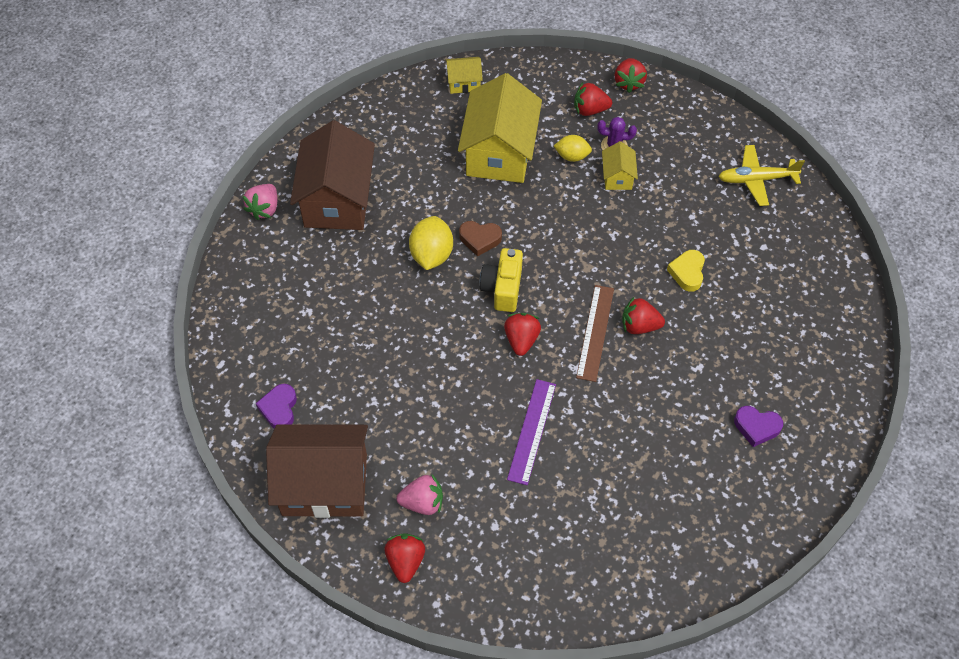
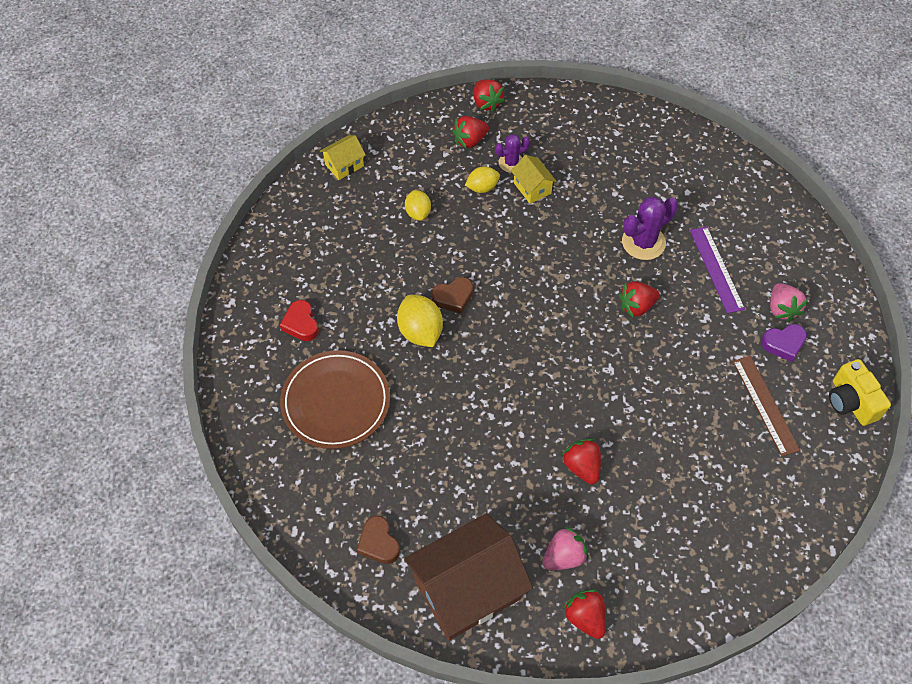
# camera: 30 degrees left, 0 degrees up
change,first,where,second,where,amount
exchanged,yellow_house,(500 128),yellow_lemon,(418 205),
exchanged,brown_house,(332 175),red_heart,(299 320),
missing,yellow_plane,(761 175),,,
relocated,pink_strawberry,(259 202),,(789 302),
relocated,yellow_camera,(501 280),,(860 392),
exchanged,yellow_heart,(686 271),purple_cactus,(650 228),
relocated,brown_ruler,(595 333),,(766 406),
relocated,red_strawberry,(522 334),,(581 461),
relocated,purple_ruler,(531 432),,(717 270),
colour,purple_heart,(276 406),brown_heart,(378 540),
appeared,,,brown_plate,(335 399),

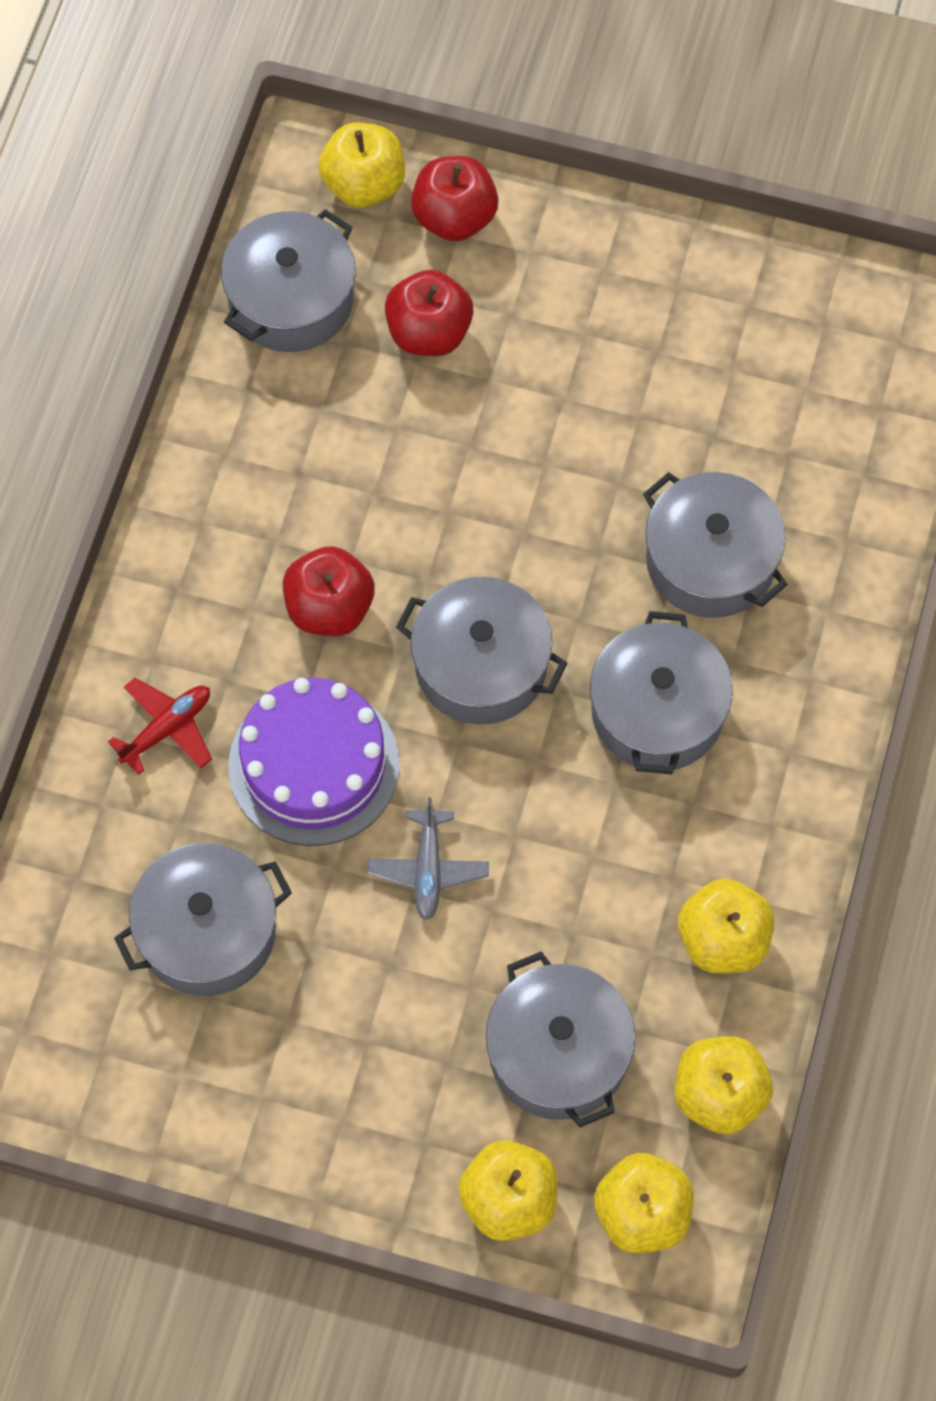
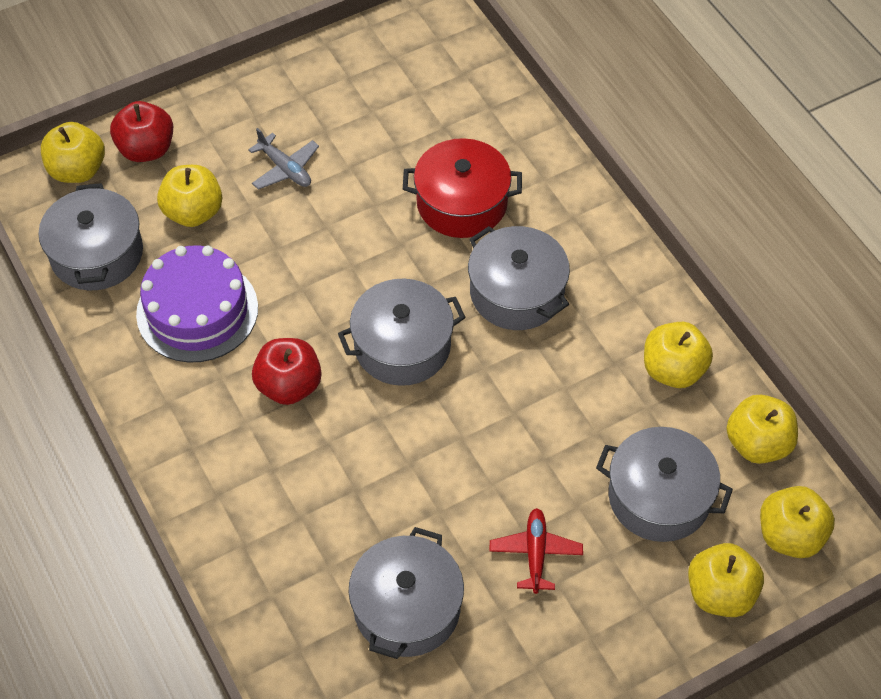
# camera: 45 degrees left, 10 degrees down
change,first,where,second,where,amount
colour,red_apple,(429 313),yellow_apple,(189 196),
colour,grey_pot,(715 545),red_pot,(462 188),
relocated,red_plane,(160 726),,(536 551),
relocated,purple_cake,(314 762),,(197 304),
relocated,grey_plane,(428 858),,(283 159),

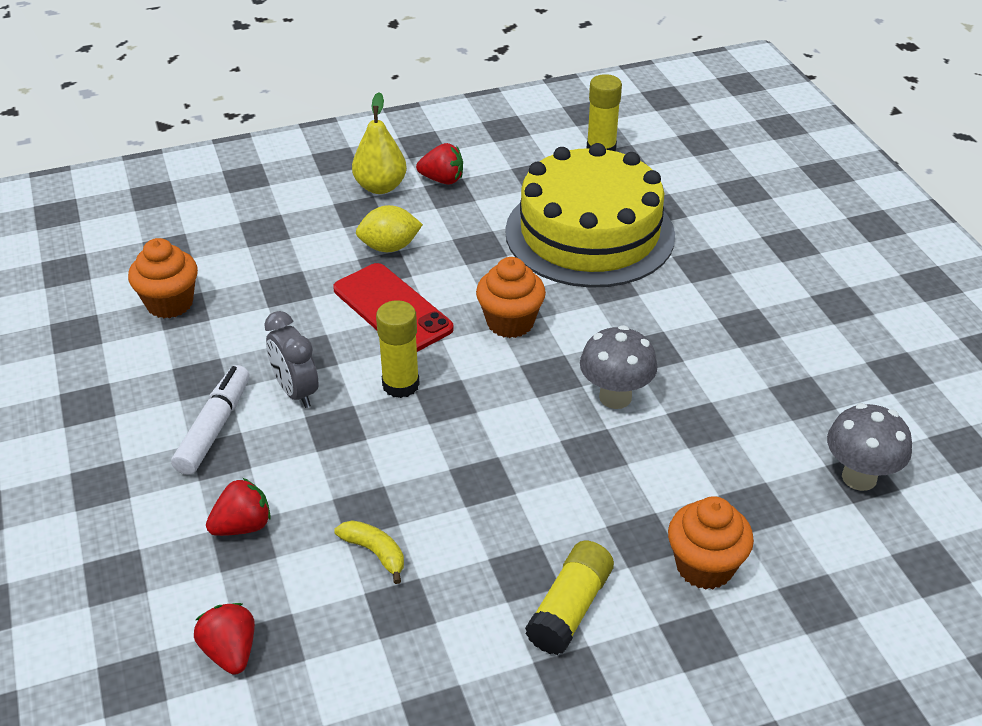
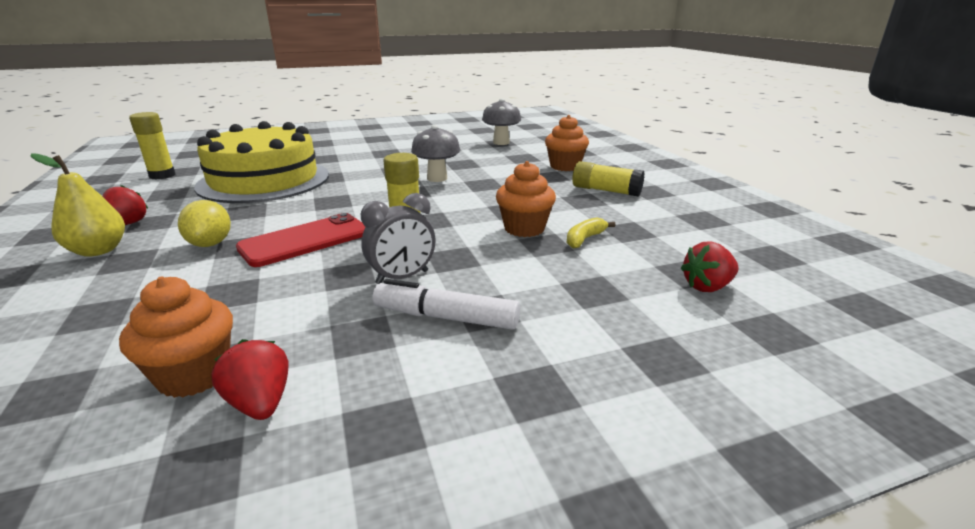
# camera: 90 degrees left, 15 degrees down
change,first,where,second,where,amount
relocated,orange_cupcake,(511 297),,(526 199),
relocated,red_strawberry,(238 507),,(249 379),

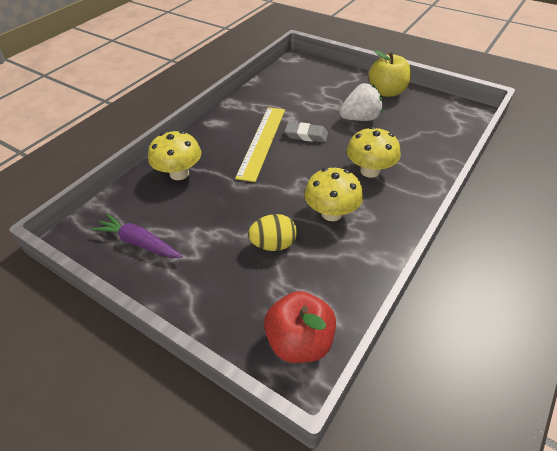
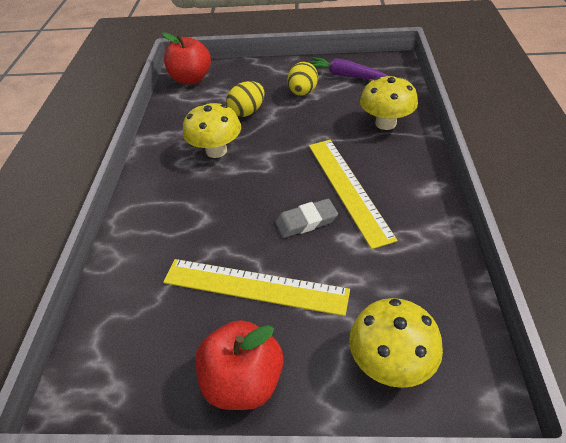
# camera: 150 degrees right, 0 degrees up
change,first,where,second,where,amount
colour,yellow_apple,(390 73),red_apple,(239 365),
exchanged,white_strawberry,(361 102),yellow_ruler,(256 287),
relocated,yellow_mushroom,(373 152),,(396 343),
spun,purple_carrot,(137 236),,(348 68),150 degrees counterclockwise
appeared,,,yellow_egg,(302 79),

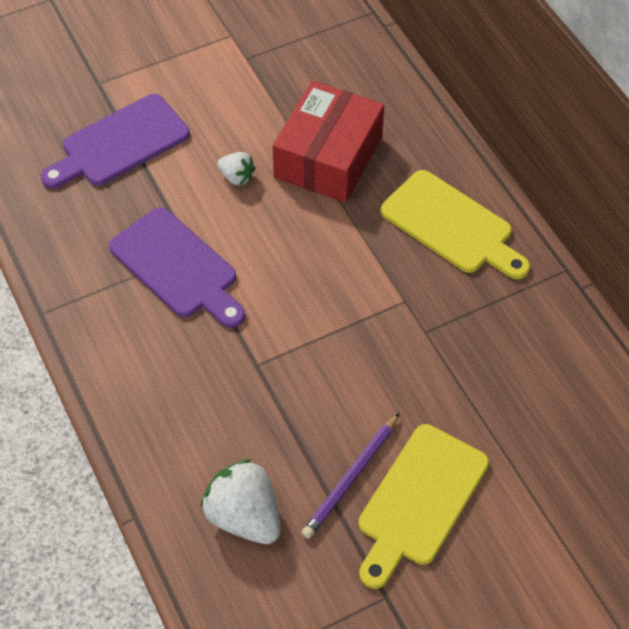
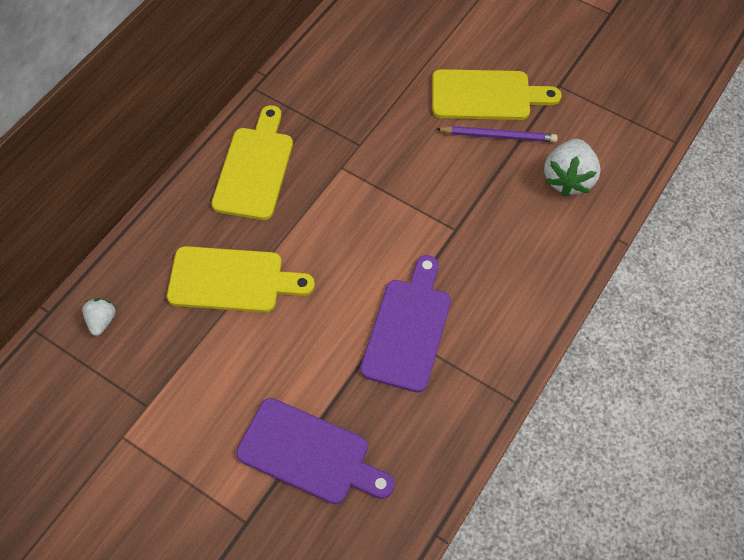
# camera: 120 degrees left, 5 degrees up
change,first,where,second,where,amount
exchanged,red_box,(328 142),yellow_cutting_board,(241 279),
relocated,white_strawberry,(237 169),,(99 317),

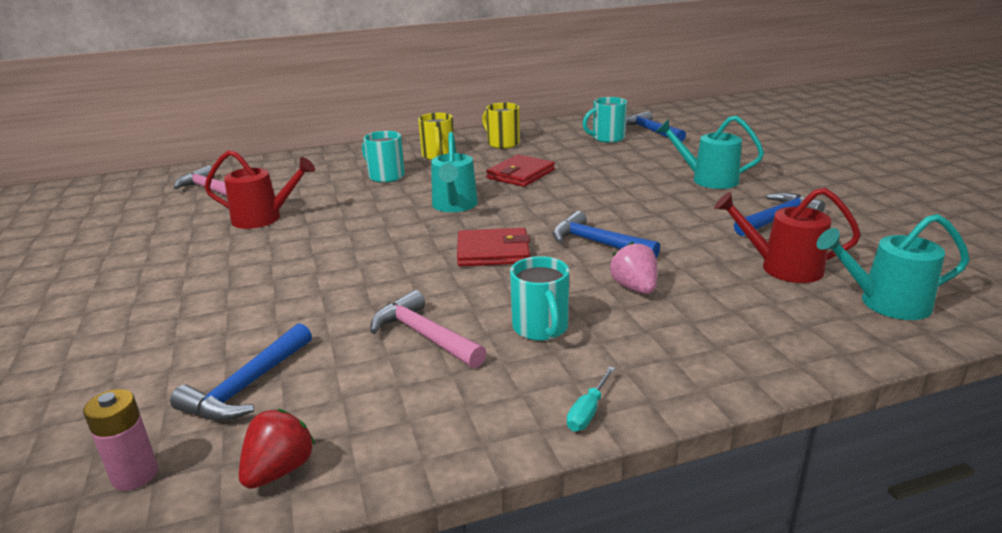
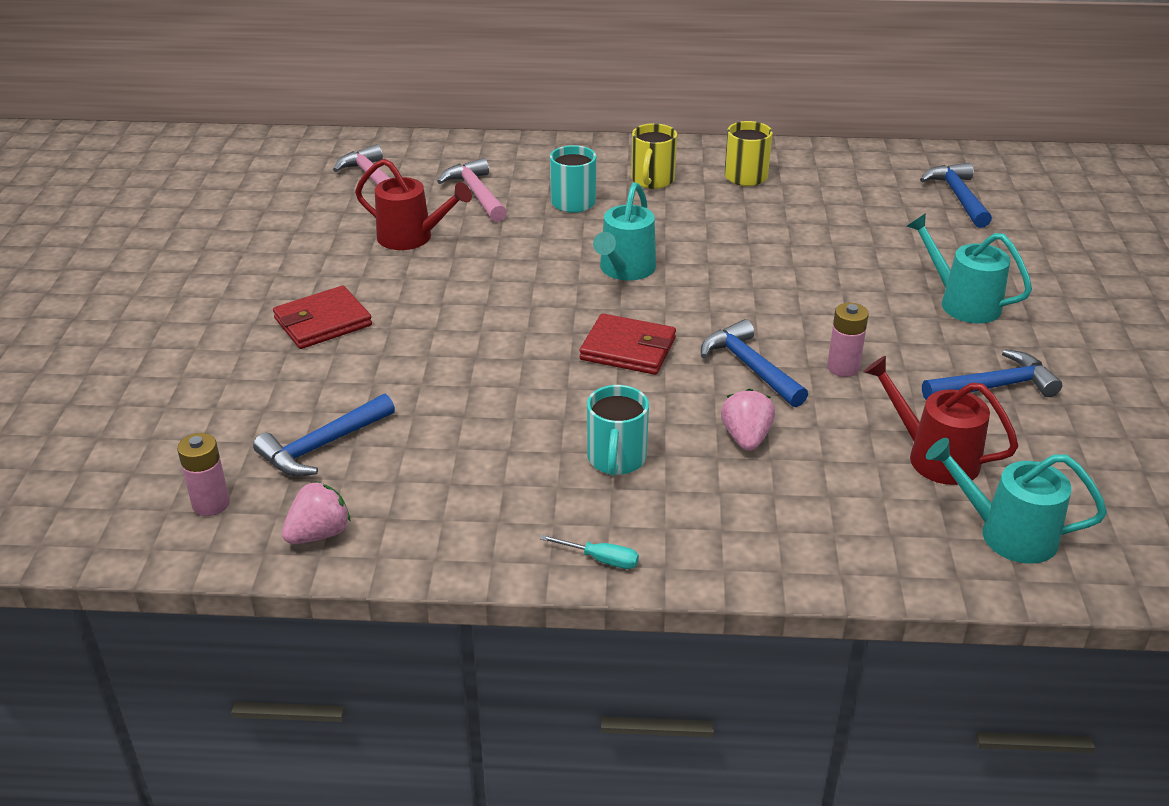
# camera: 20 degrees right, 10 degrees up
change,first,where,second,where,amount
missing,turquoise_mug,(604 120),,,
relocated,red_wallet,(520 170),,(322 317),
relocated,pink_hammer,(428 329),,(472 190),
spun,turquoise_screwdriver,(591 398),,(589 552),120 degrees counterclockwise
colour,red_strawberry,(277 449),pink_strawberry,(316 512),
appeared,,,pink_battery,(848 340),

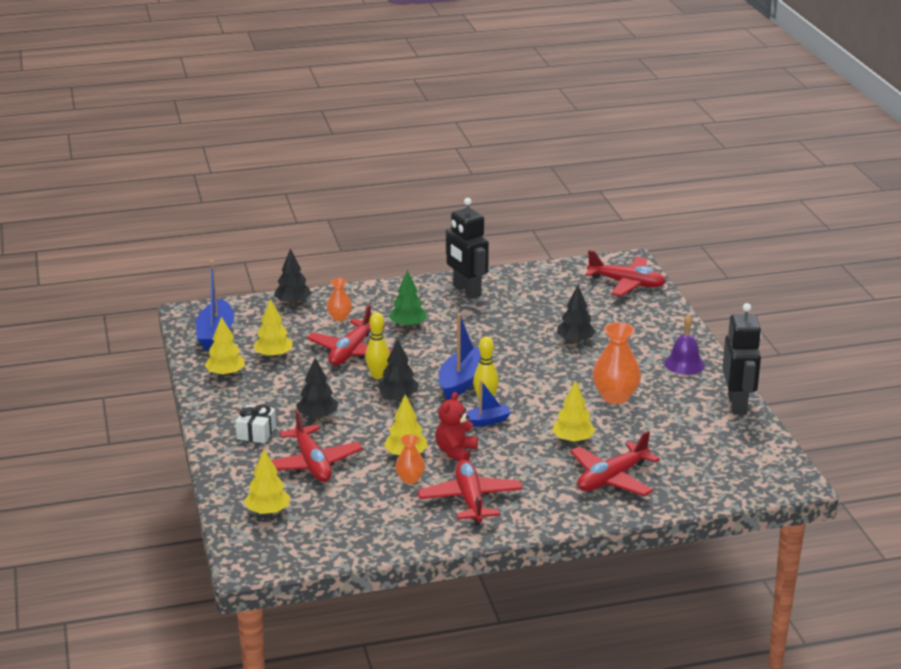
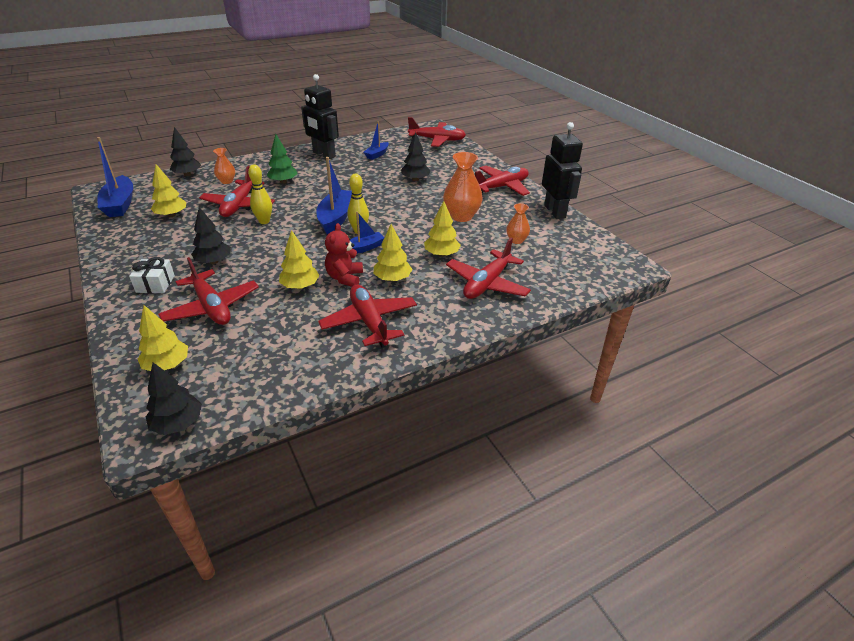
# camera: 15 degrees left, 10 degrees up
change,first,where,second,where,amount
exchanged,purple_bell,(684 344),red_plane,(502 181),
relocated,yellow_tree,(225 346),,(393 253),
relocated,black_tree,(398 369),,(174 398),
relocated,orange_vase,(410 459),,(518 223),
appeared,,,blue_boat,(376 140),

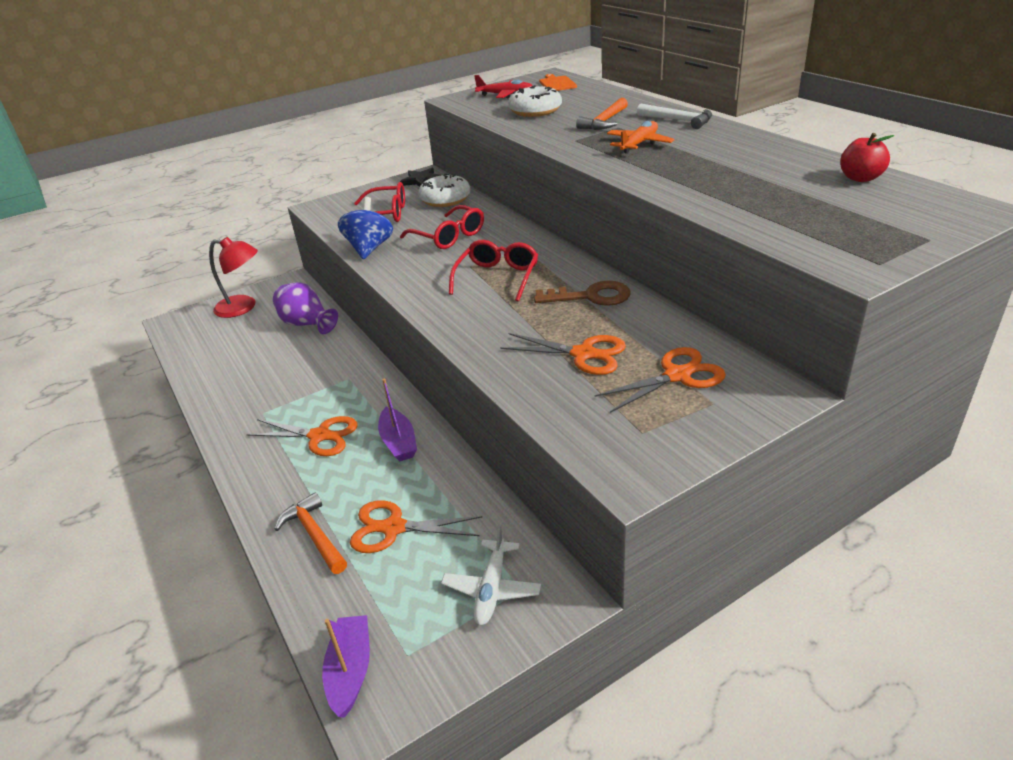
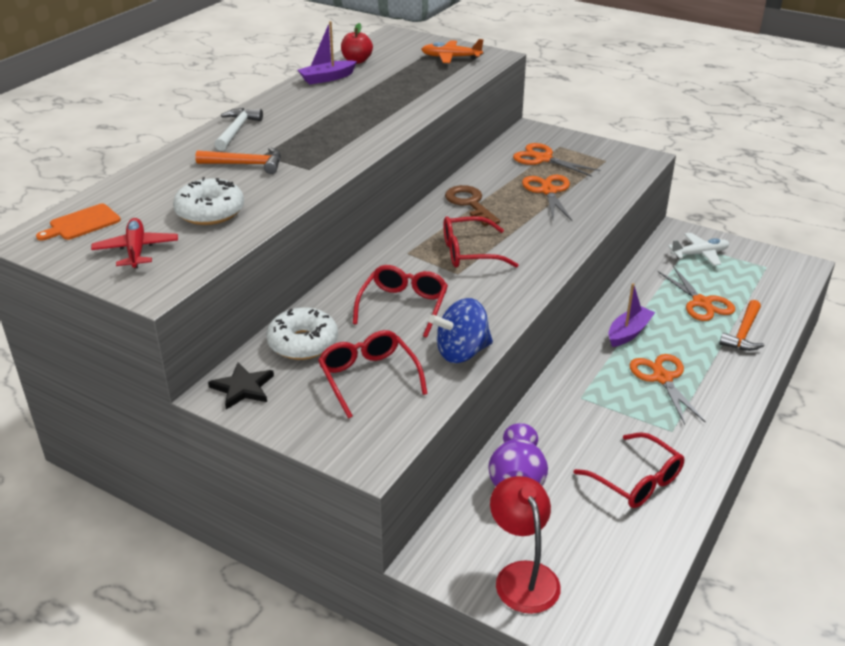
# camera: 120 degrees left, 0 degrees up
change,first,where,second,where,amount
relocated,orange_plane,(641 137),,(452 51),
relocated,purple_boat,(346 666),,(327 53),
appeared,,,red_glasses,(629 470),

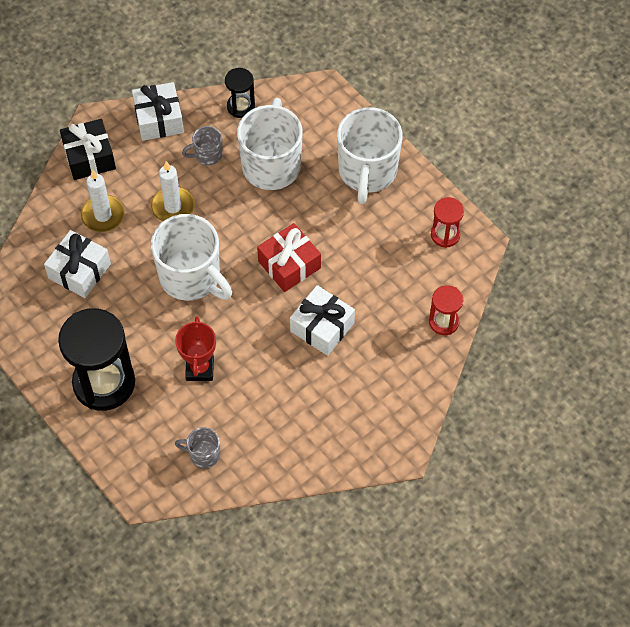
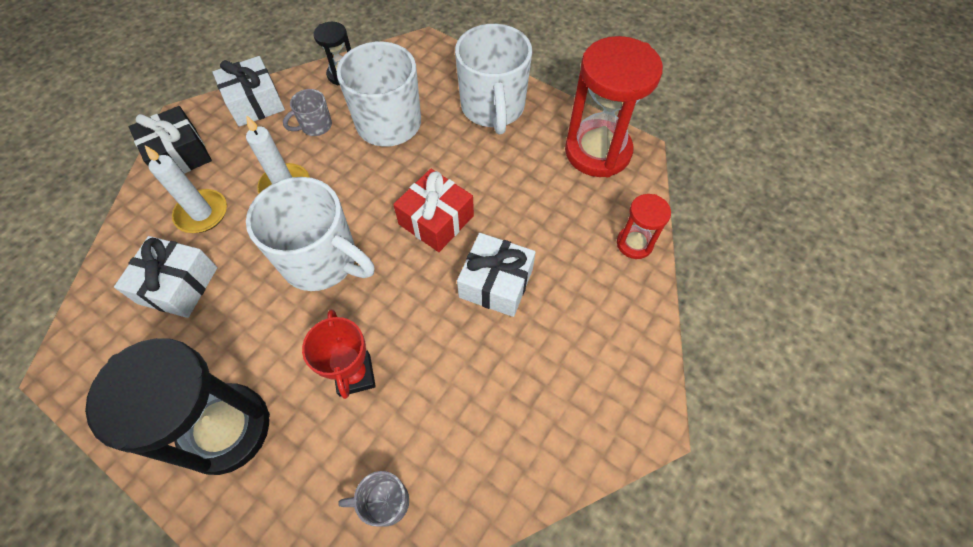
# camera: 15 degrees left, 0 degrees up
change,first,where,second,where,amount
size,red_hourglass,(447 222),,(614 106),x2.01

